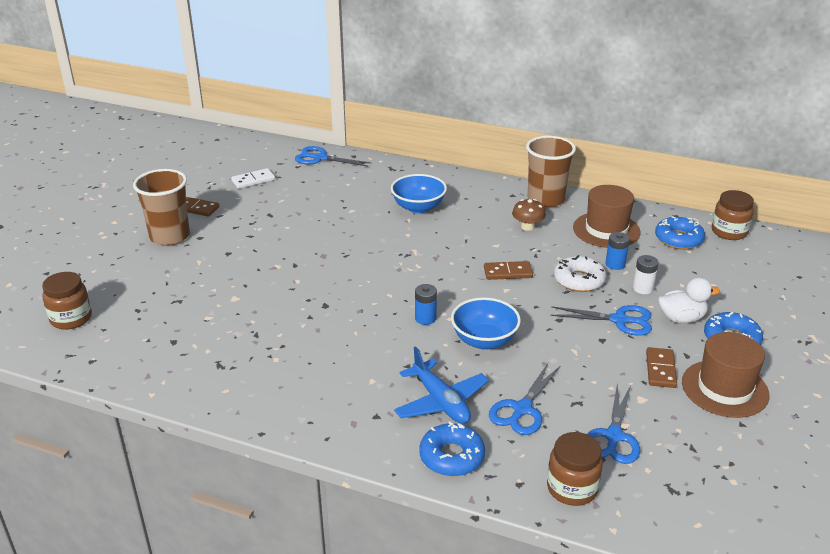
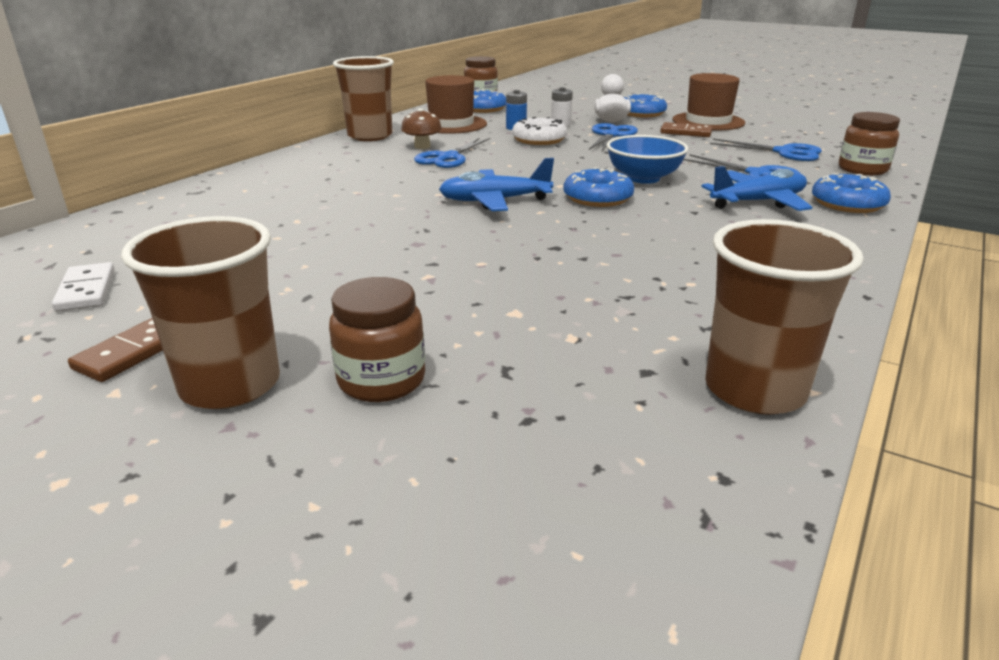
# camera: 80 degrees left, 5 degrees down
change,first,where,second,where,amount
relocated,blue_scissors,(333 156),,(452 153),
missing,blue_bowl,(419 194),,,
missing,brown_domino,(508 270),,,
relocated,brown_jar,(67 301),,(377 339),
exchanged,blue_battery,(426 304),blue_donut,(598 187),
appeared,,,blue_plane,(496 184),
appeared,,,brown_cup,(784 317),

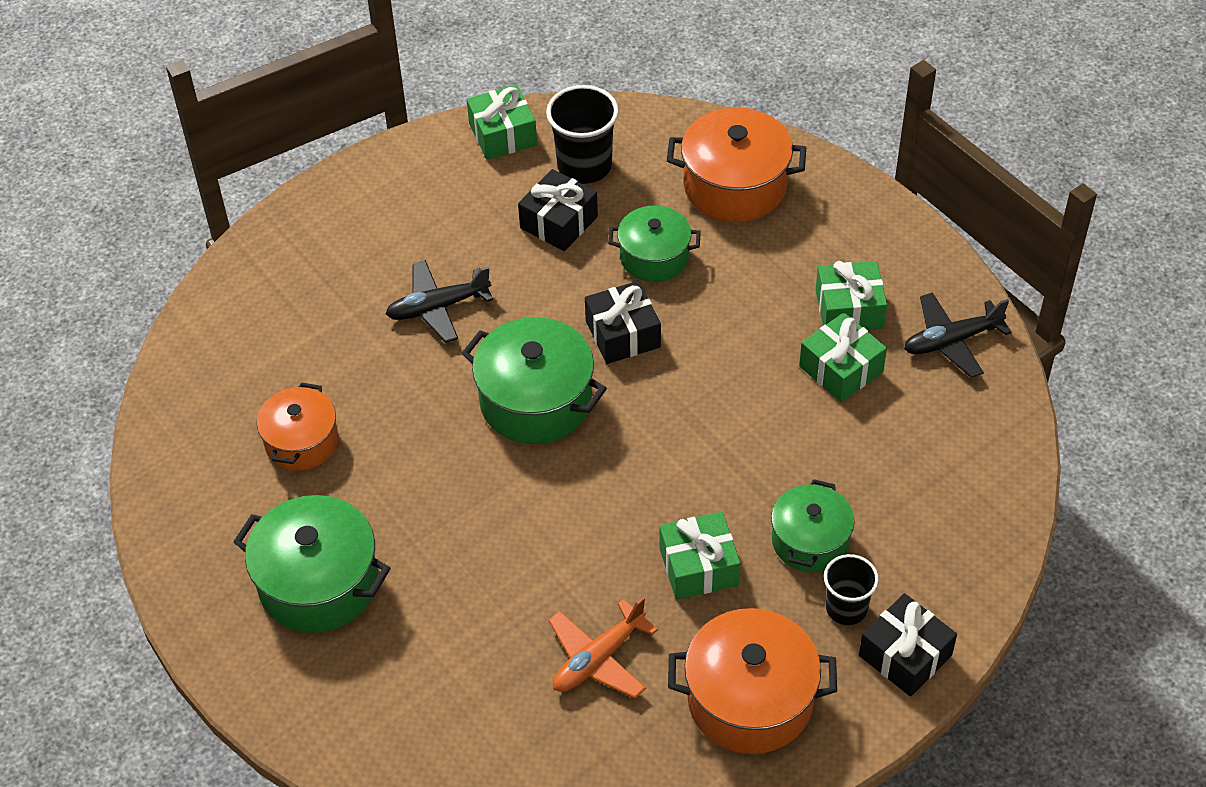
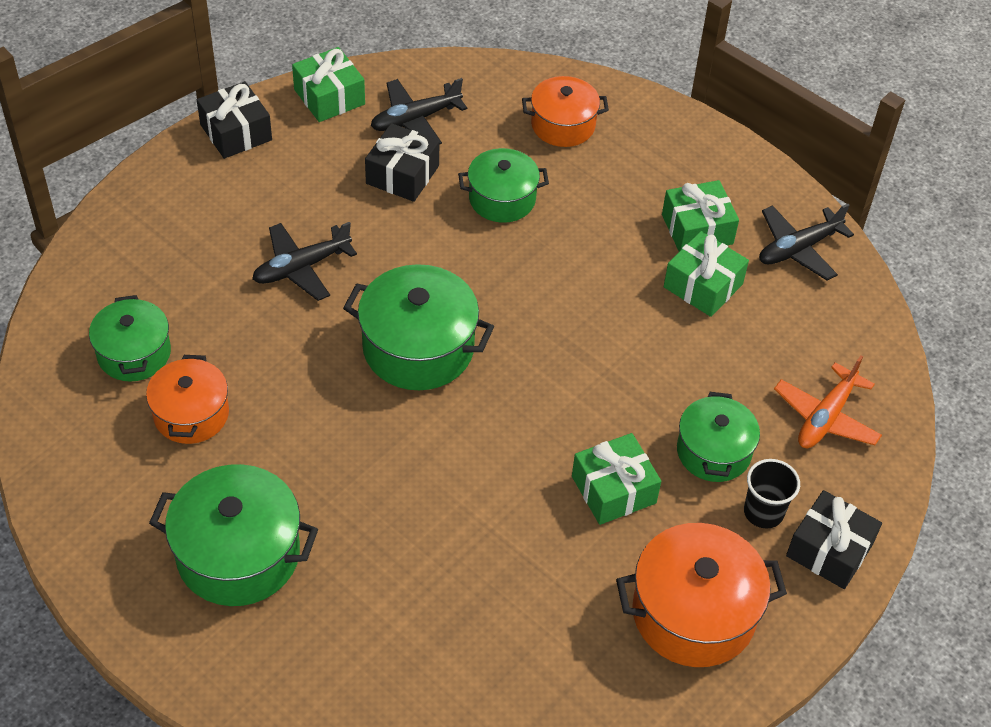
# camera: 15 degrees left, 0 degrees up
change,first,where,second,where,amount
exchanged,black_cup,(582 134),black_plane,(419 111),
size,orange_pot,(736 165),,(565 111),x0.65
relocated,black_gift,(623 322),,(234 120),
relocated,orange_plane,(603 647),,(828 402),
appeared,,,green_pot,(130 338),

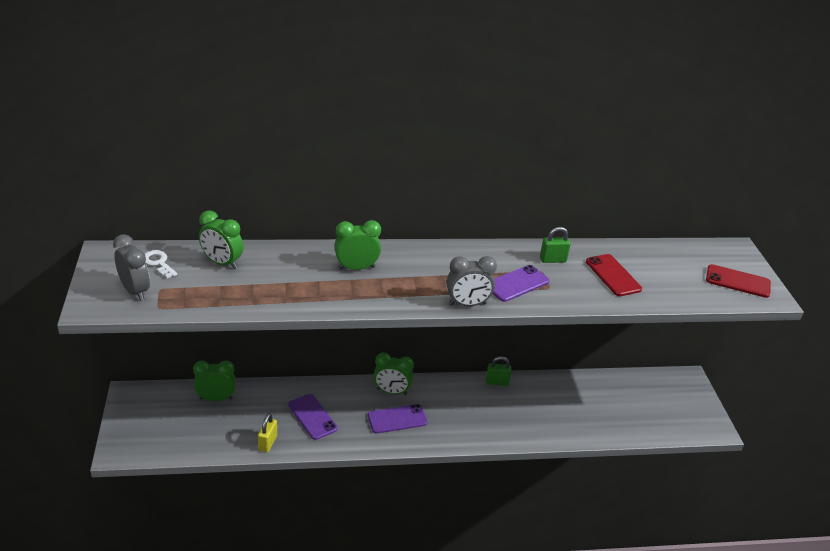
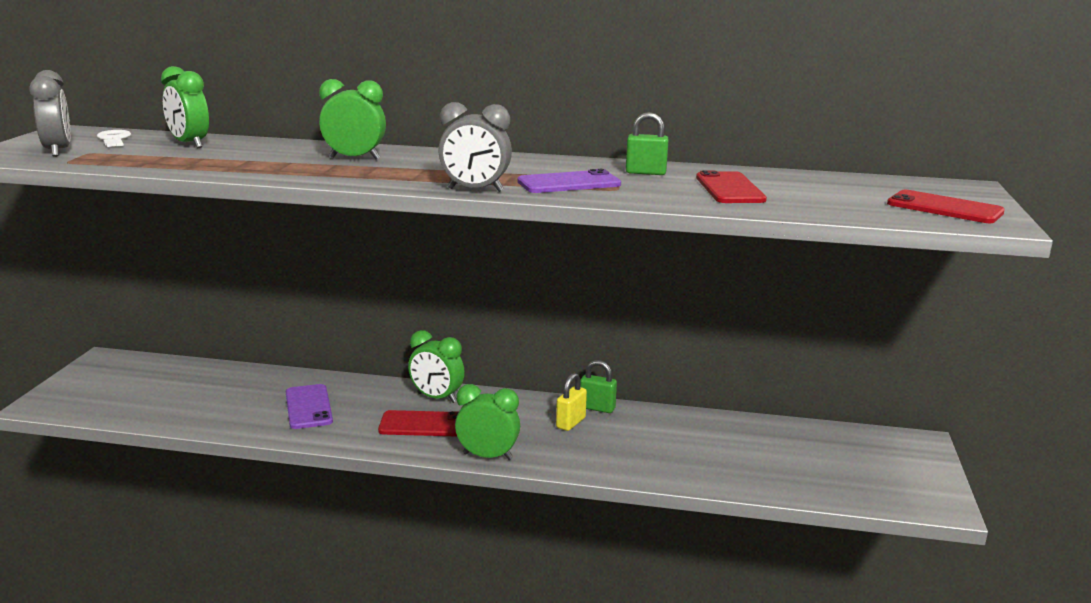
# camera: 20 degrees right, 15 degrees down
change,first,where,second,where,amount
relocated,green_clock,(214 381),,(487 422),
colour,purple_phone,(398 419),red_phone,(418 423),
relocated,yellow_padlock,(267 432),,(571 402),

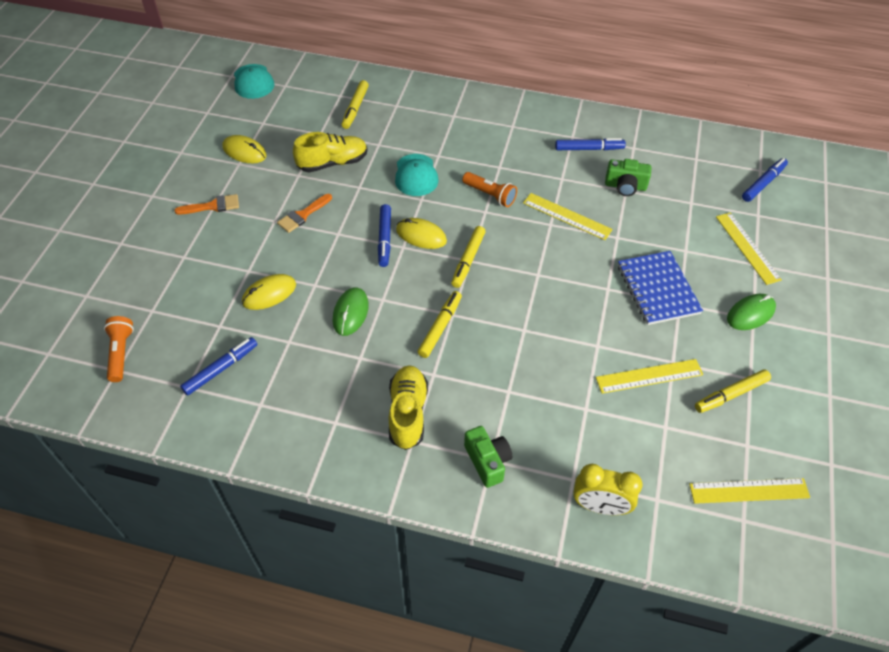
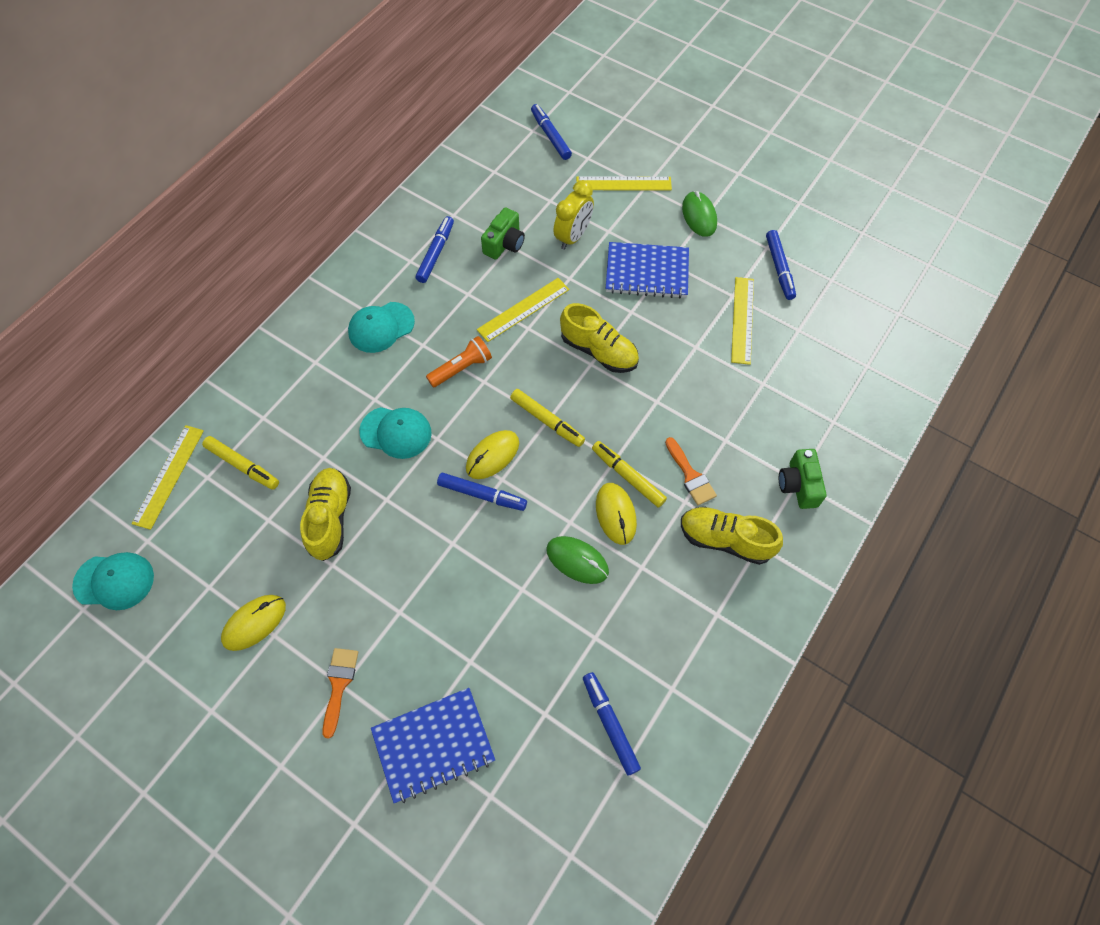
# camera: 70 degrees left, 10 degrees up
change,first,where,second,where,amount
relocated,orange_brush,(304 213),,(691 471),
relocated,yellow_mouse,(269 292),,(616 514),
missing,orange_flashlight,(119 349),,,
colour,yellow_marker,(733 391),blue_marker,(781 265),
spun,green_camera,(488 457),,(802 479),90 degrees counterclockwise
relocated,yellow_clock,(608 489),,(573 215),
relocated,yellow_ruler,(749 491),,(168 477),
appeared,,,turquoise_cap,(381 327),
appeared,,,yellow_shoe,(599 338),
appeared,,,blue_notebook,(433 745),

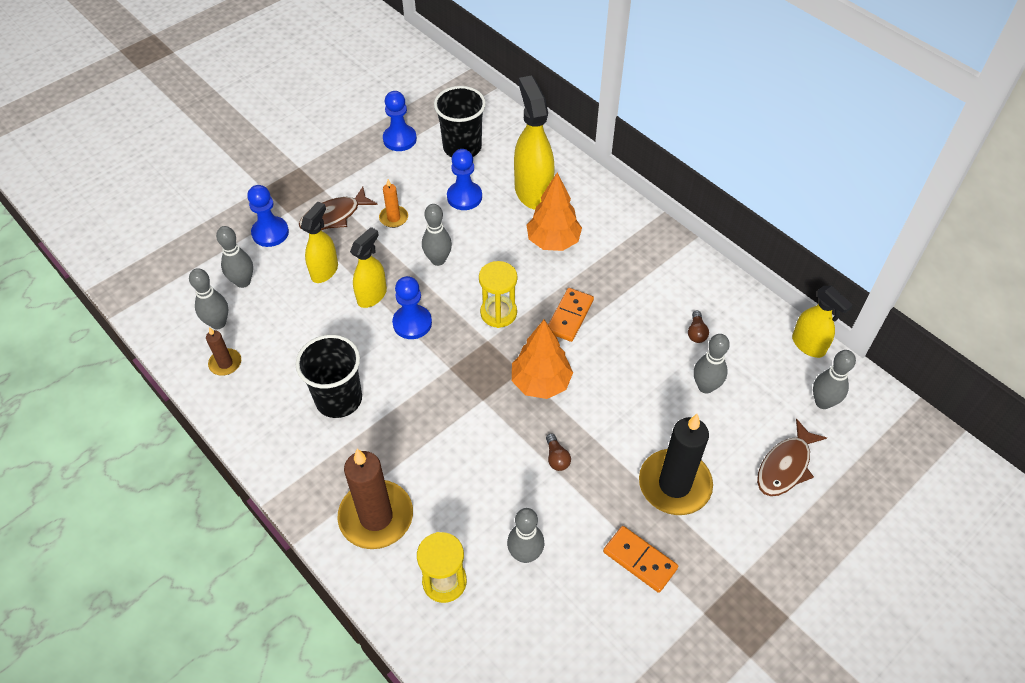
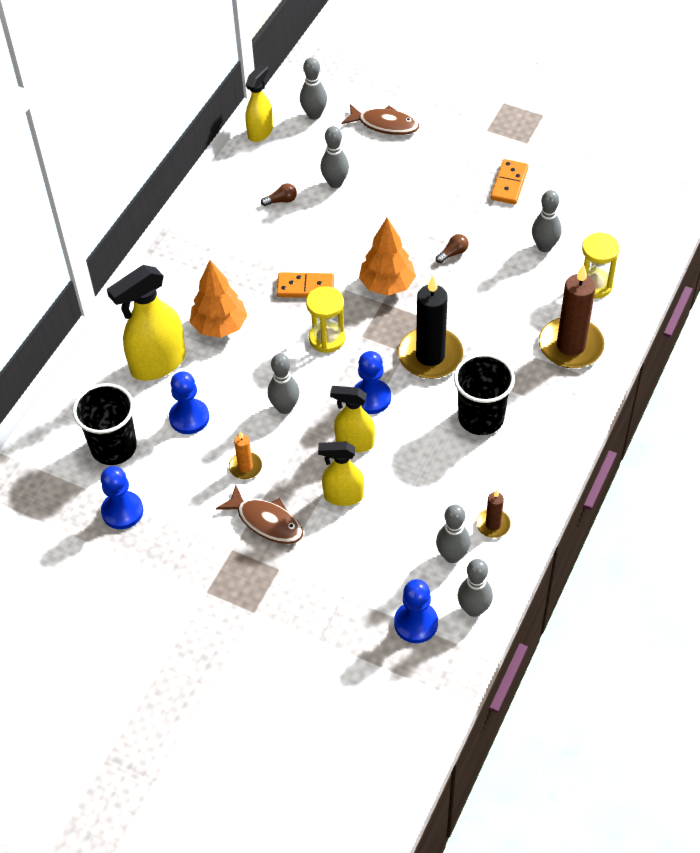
# camera: 110 degrees left, 0 degrees up
change,first,where,second,where,amount
relocated,blue_pawn,(268 216),,(416 611),
relocated,grey_bowling_pin,(234 257),,(475 588),
relocated,black_candle,(676 464),,(430 327),

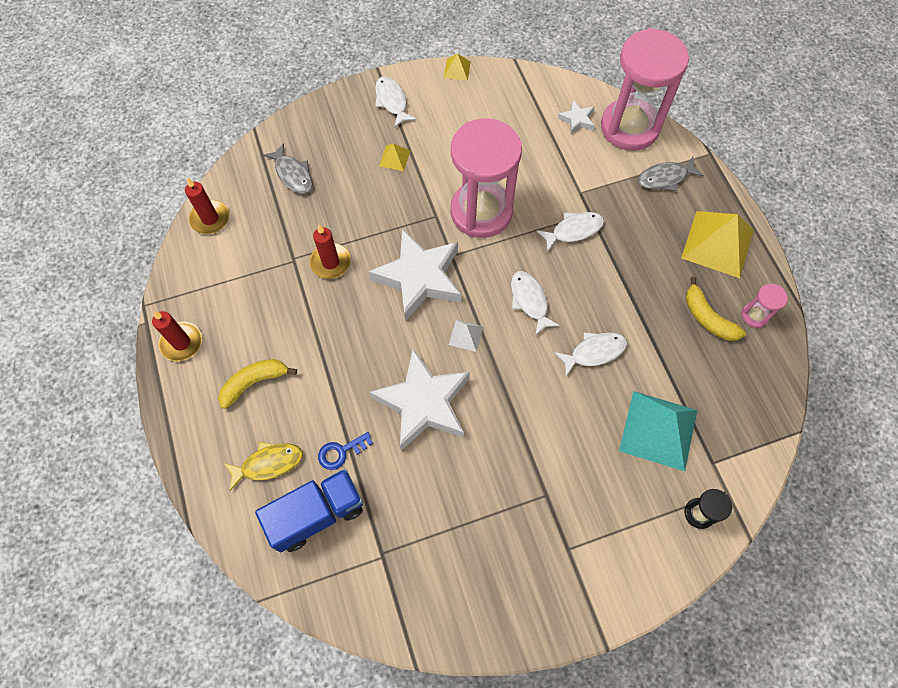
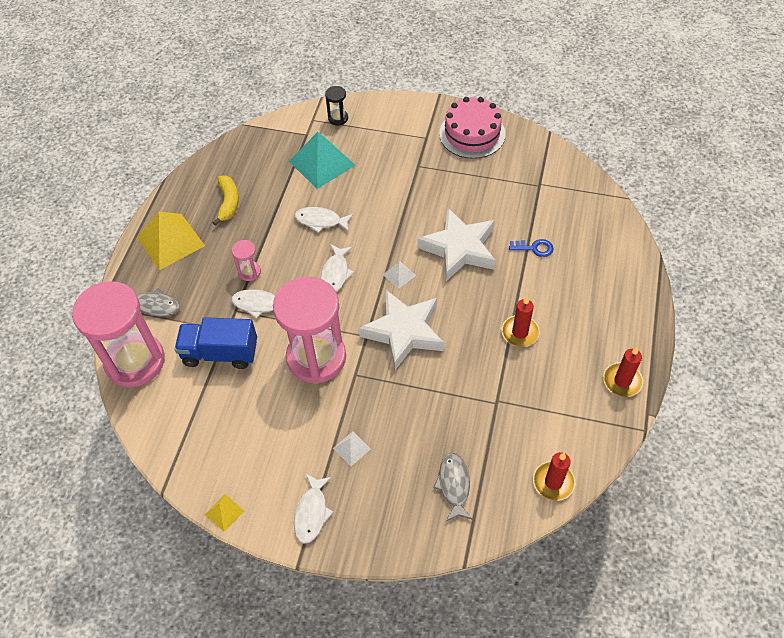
# camera: 145 degrees left, 10 degrees down
change,first,where,second,where,amount
missing,white_star,(576 117),,,
colour,yellow_pyramid,(394 157),white_pyramid,(352 448),
relocated,red_candle,(330 252),,(521 321),
relocated,pink_hourglass,(764 306),,(246 260),
missing,yellow_banana,(257 384),,,
missing,yellow_fish,(263 466),,,
relocated,blue_truck,(309 510),,(216 343),
appeared,,,pink_cake,(472 128),

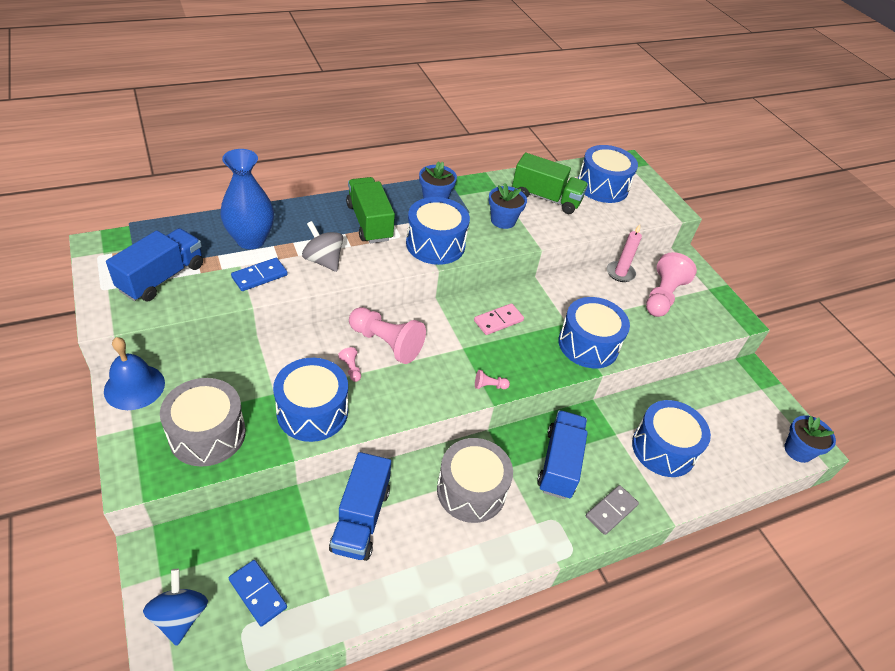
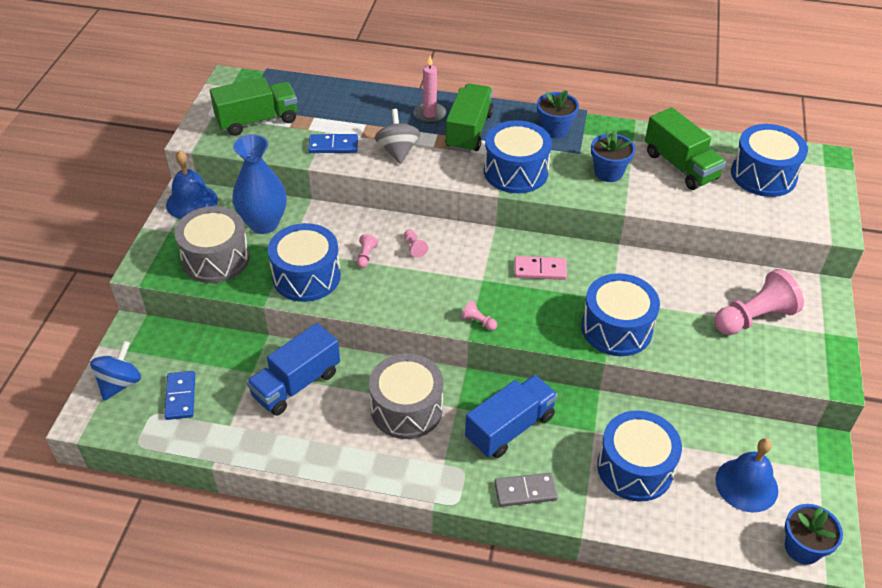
# camera: 40 degrees right, 0 degrees up
change,first,where,second,where,amount
relocated,blue_vase,(247 199),,(259 184),
relocated,pink_candle,(624 253),,(430 90),
colour,blue_truck,(154 264),green_truck,(253 106),
size,pink_pawn,(387 335),,(416 243),x0.42
appeared,,,blue_bell,(746 475),

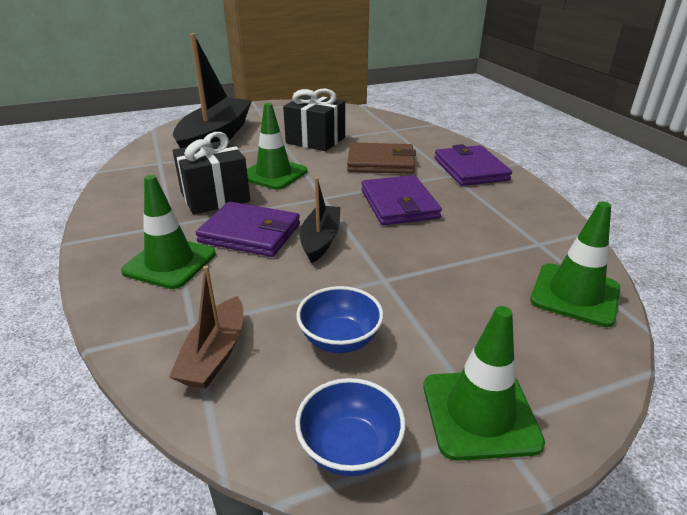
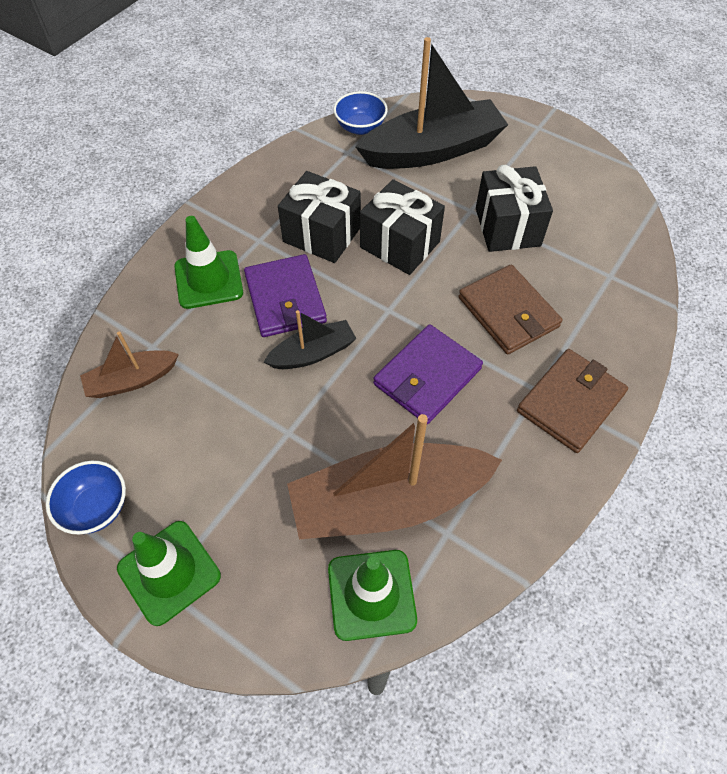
# camera: 55 degrees right, 25 degrees up
change,first,where,second,where,amount
exchanged,green_traffic_cone,(277 146),black_gift,(402 227),
colour,purple_wallet,(473 165),brown_wallet,(572 401),
relocated,blue_bowl,(339 319),,(360 113),
appeared,,,brown_boat,(394 476),

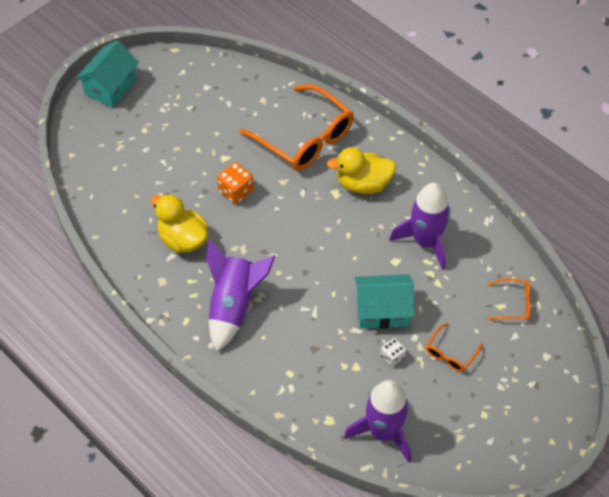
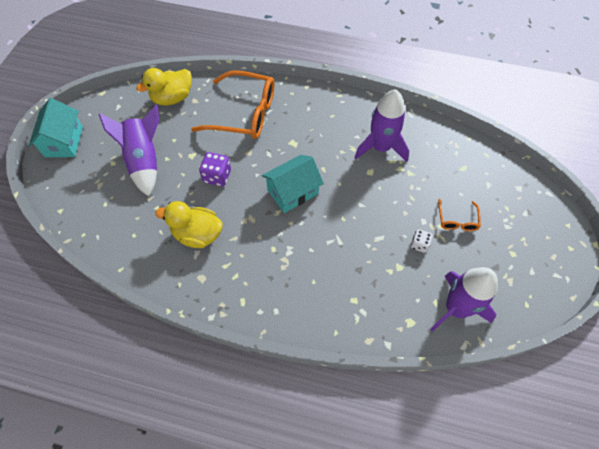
# camera: 30 degrees left, 5 degrees up
change,first,where,second,where,amount
relocated,yellow_duck,(361 170),,(164 87),
colour,orange_dice,(235 183),purple_dice,(215 169),
relocated,purple_rocket,(240 296),,(129 150),
relocated,turquoise_house,(384 301),,(293 184),
missing,orange_glasses,(509 299),,,

